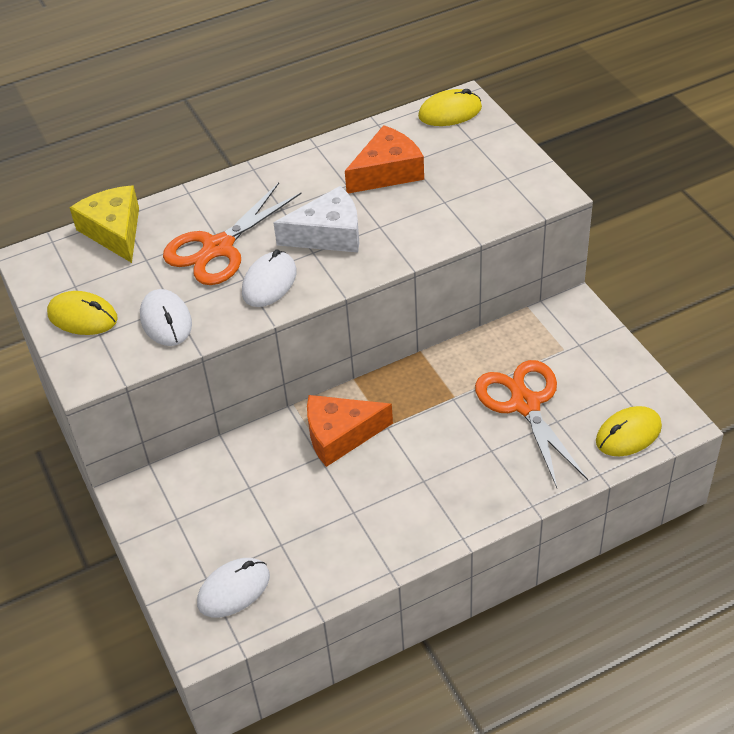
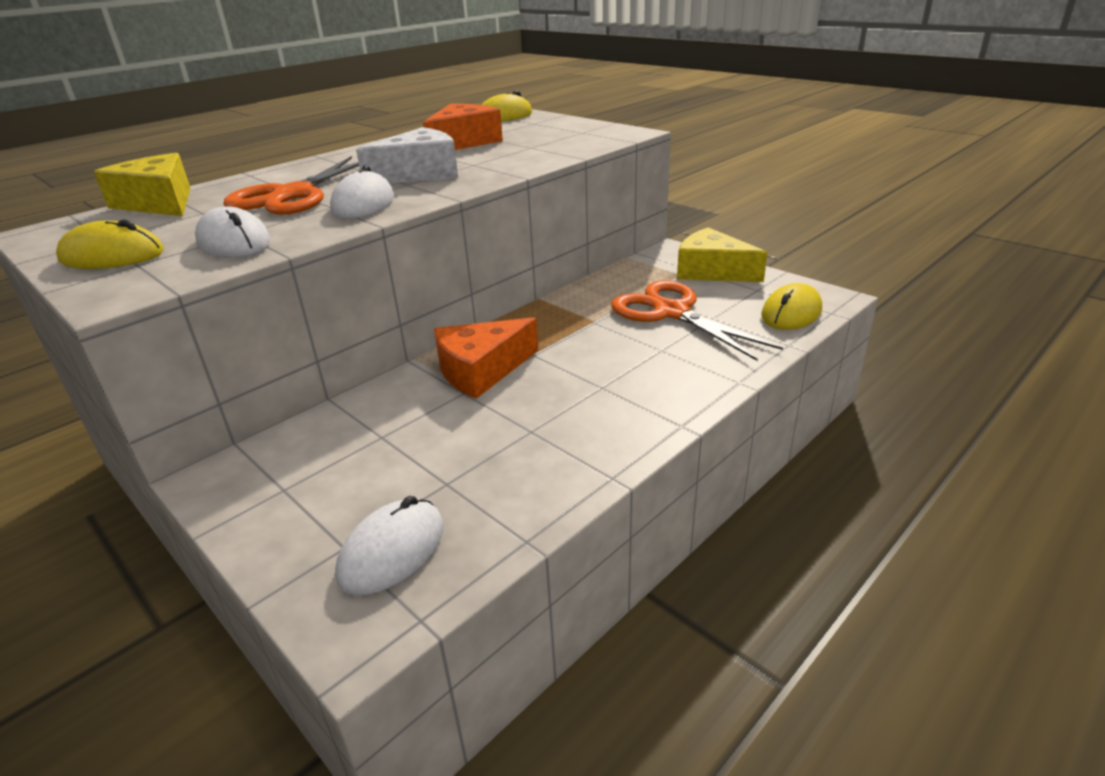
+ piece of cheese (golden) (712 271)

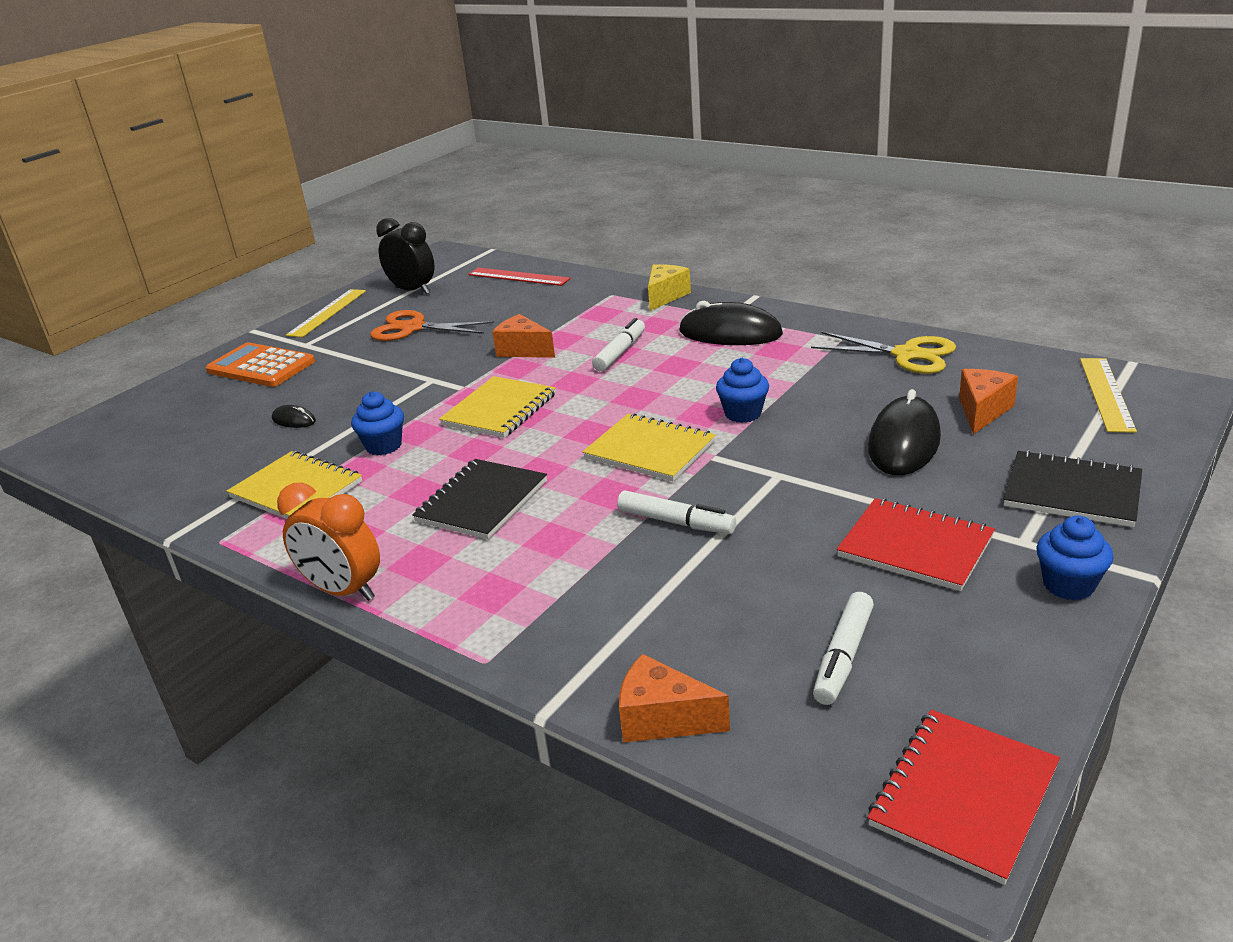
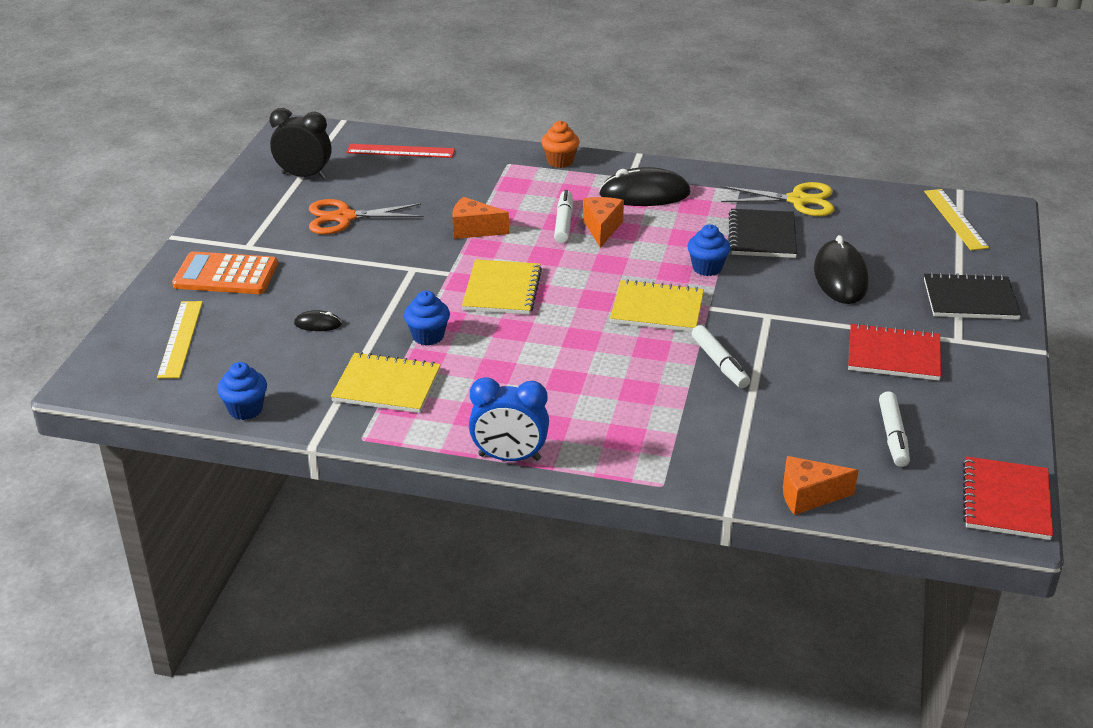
~ straightedge (golden) (327 313) to (180 339)
~ exercise book (black) (482 501) to (762 236)
~ piece of cheese (orange) (982 411) to (602 228)
~ fairy cake (cobalt) (1068 585) to (245 409)
~ piece of cheese (golden) (665 296) to fairy cake (orange) (560 161)
~ bedside clock (orange) (343 591) to bedside clock (cobalt) (509 457)
~ marker pen (white) (675 522) = (719 363) 60 degrees clockwise

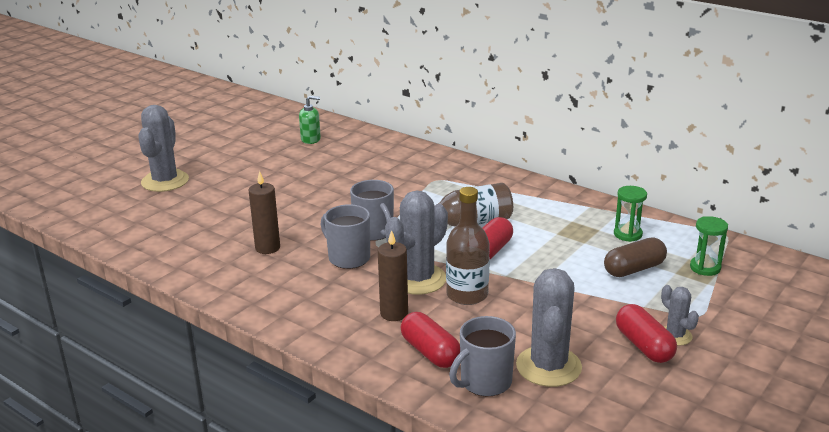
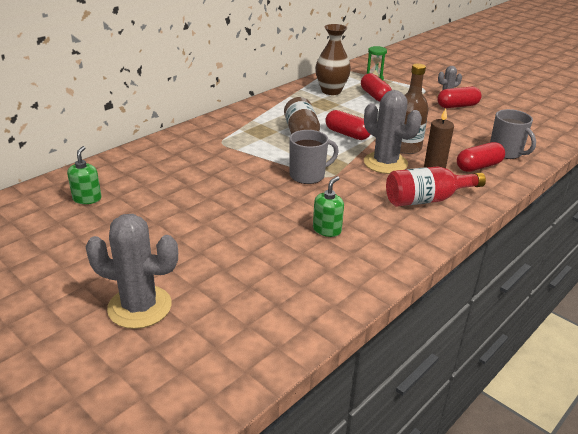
- coffee mug (gray) (348 258)
- saguaro cactus (gray) (548 366)
+ drink bottle (red) (427 199)
~ candle (brown) (267 248) to soap dispenser (leaf-green) (327 230)
~ hourglass (leaf-green) (627 234) to flower vase (brown) (331 91)
~ pill (brown) (634 269) to pill (red) (375 96)

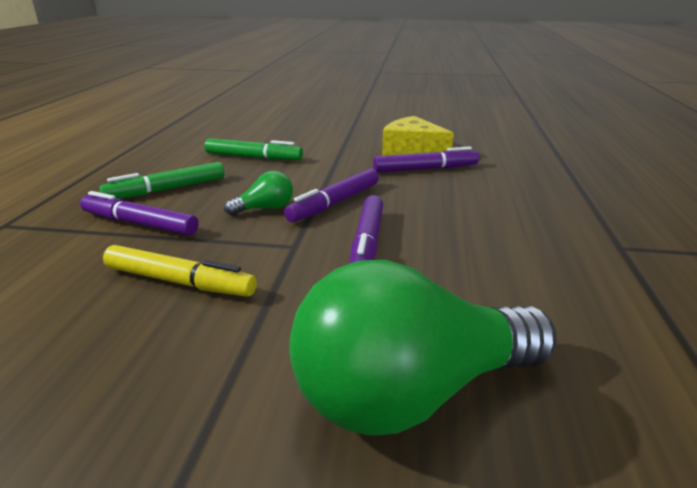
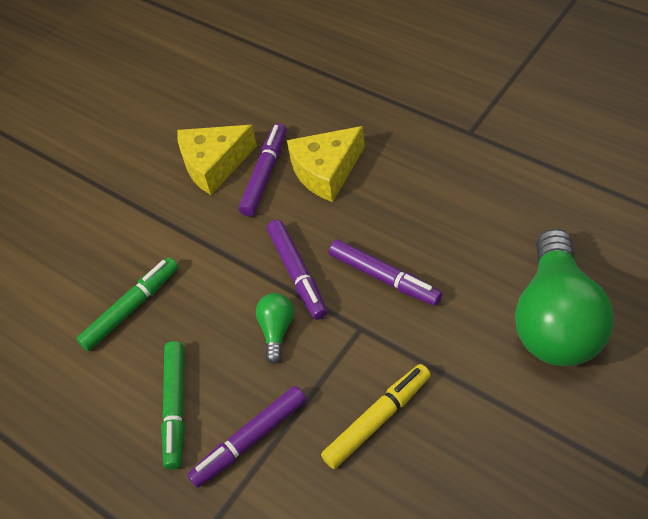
+ piece of cheese (golden) (326 171)

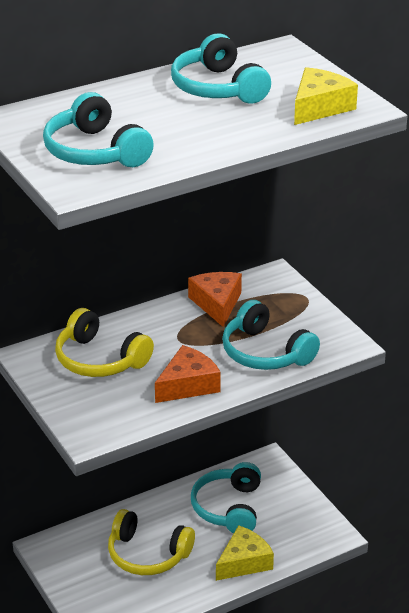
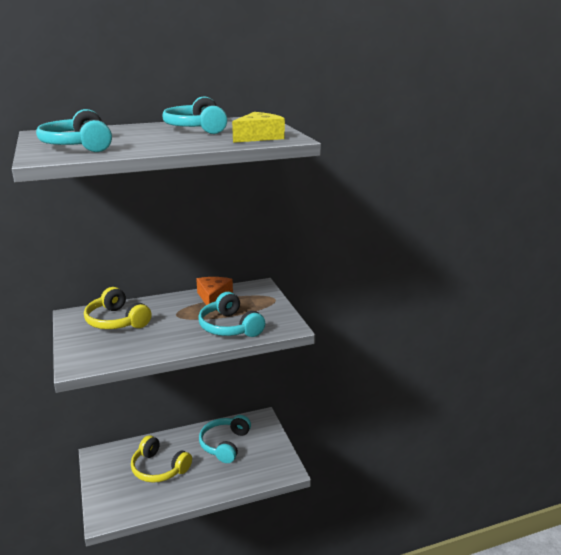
- piece of cheese (orange) (188 385)
- piece of cheese (golden) (244 562)

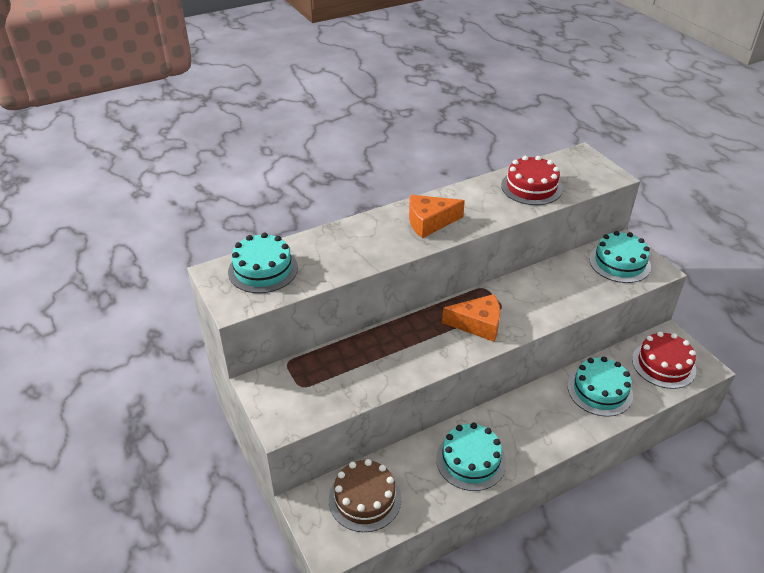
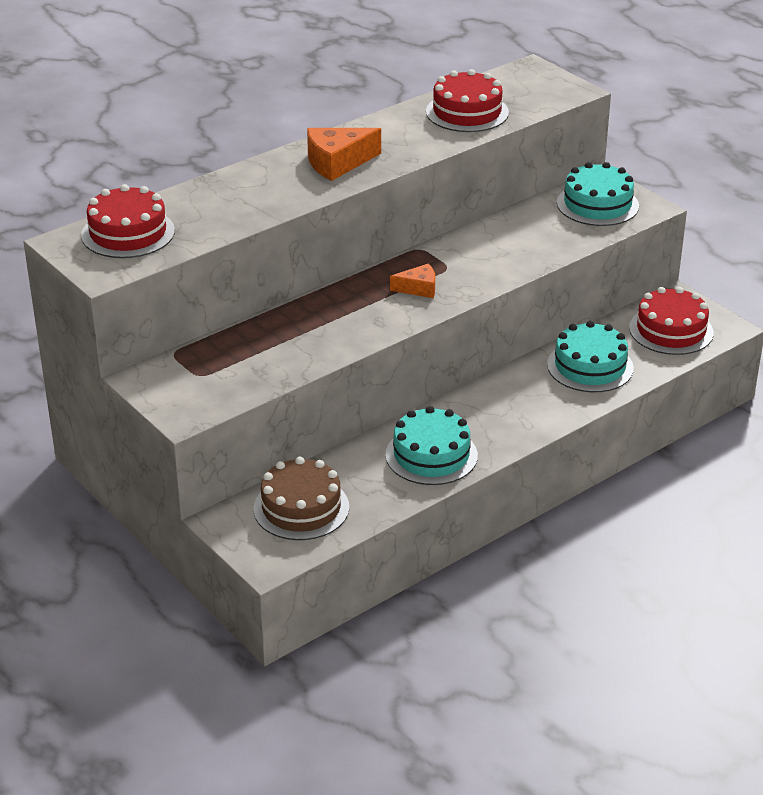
~ layer cake (turquoise) (263 269) to layer cake (red) (128 233)
~ piece of cheese (orange) (478 324) = (418 288) x0.60

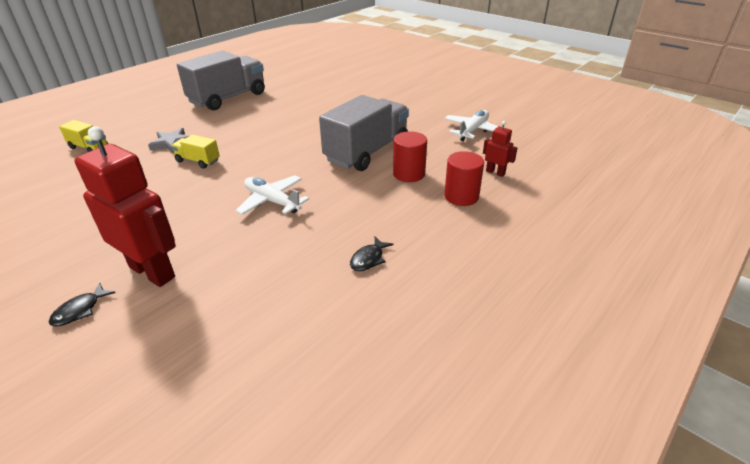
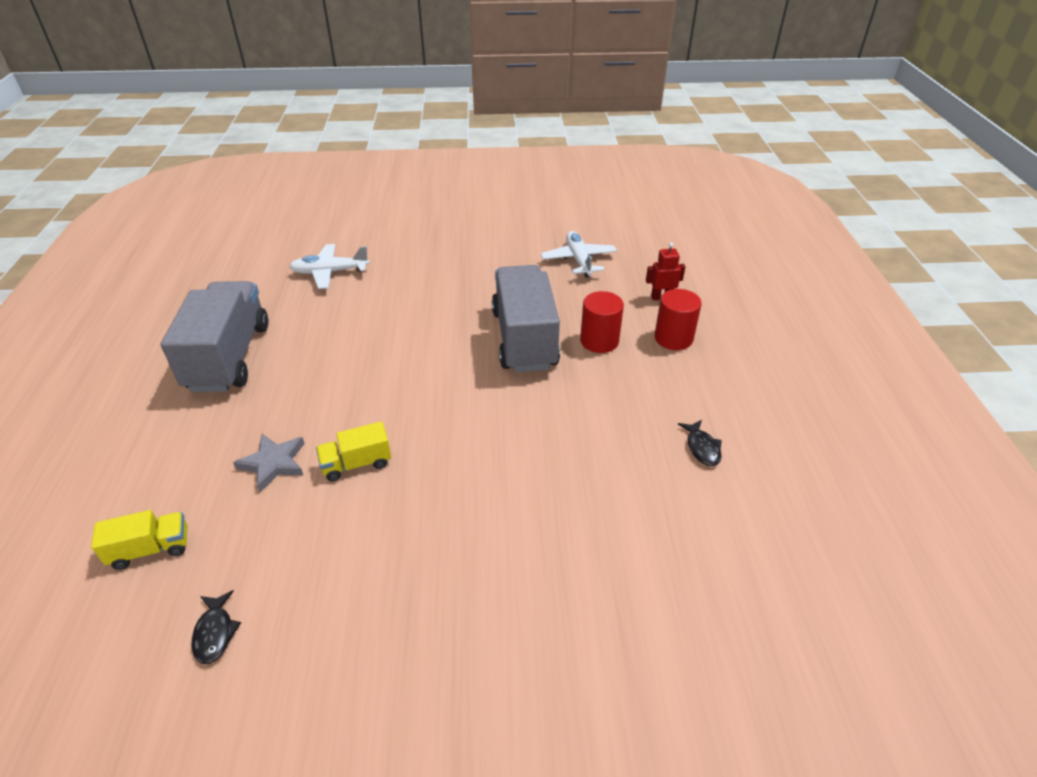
- robot (red) (152 271)
~ toy fish (black) (80 310) to (215 633)
~ toy plane (white) (272 201) to (330 272)

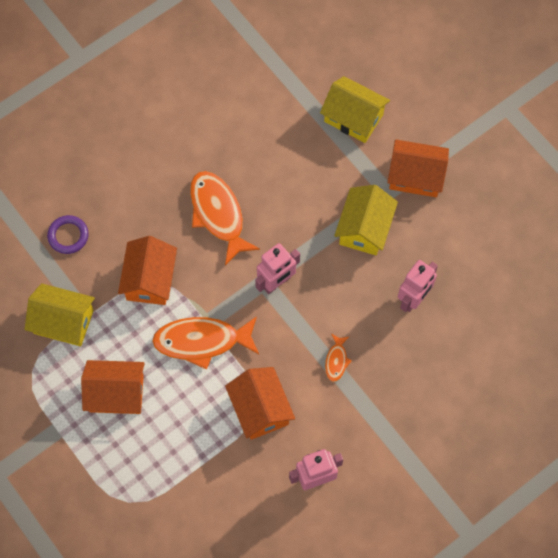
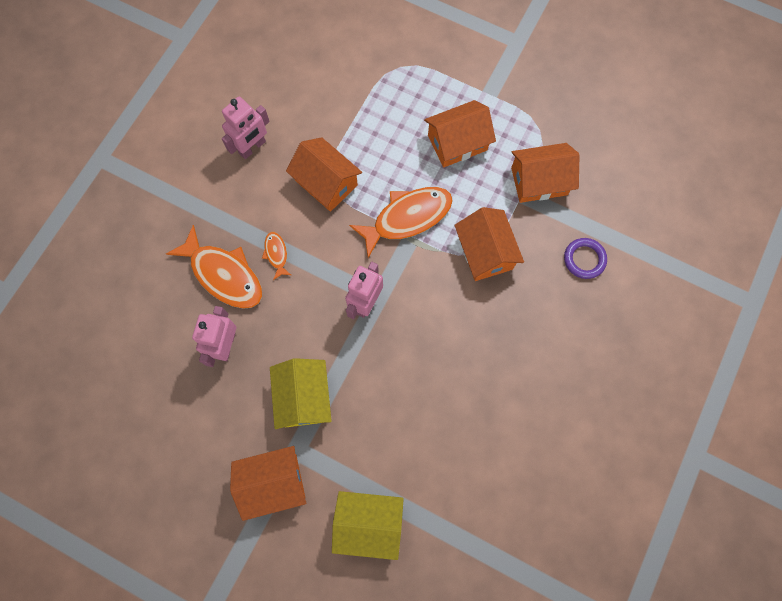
~ toy fish (orange) (218 214) to (223 274)
~ toy house (golden) (63 322) to toy house (orange) (539 181)

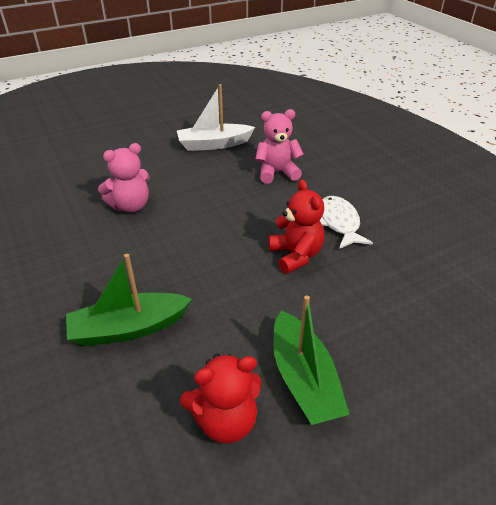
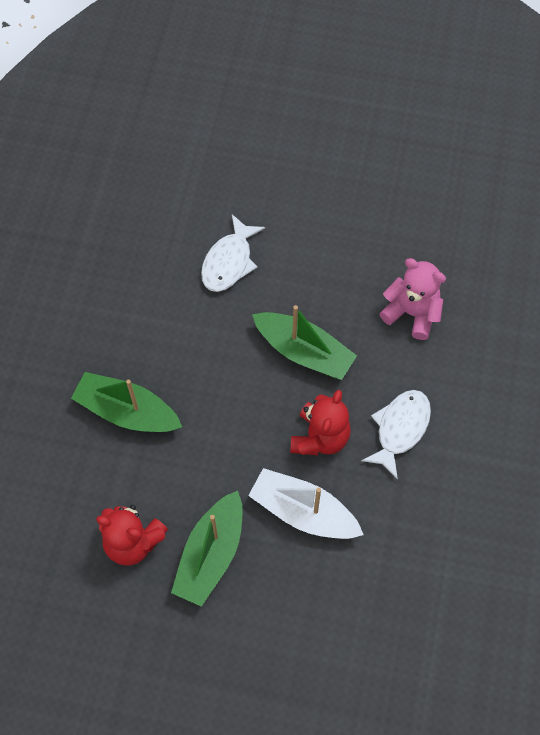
+ sailboat (leaf-green) (304 351)
~ sailboat (white) (214 144) to (303 512)
~ teddy bear (pink) (130 206) to toy fish (white) (229 261)

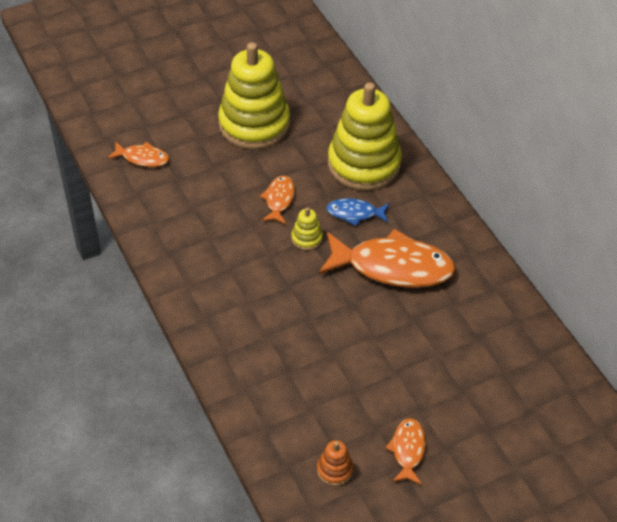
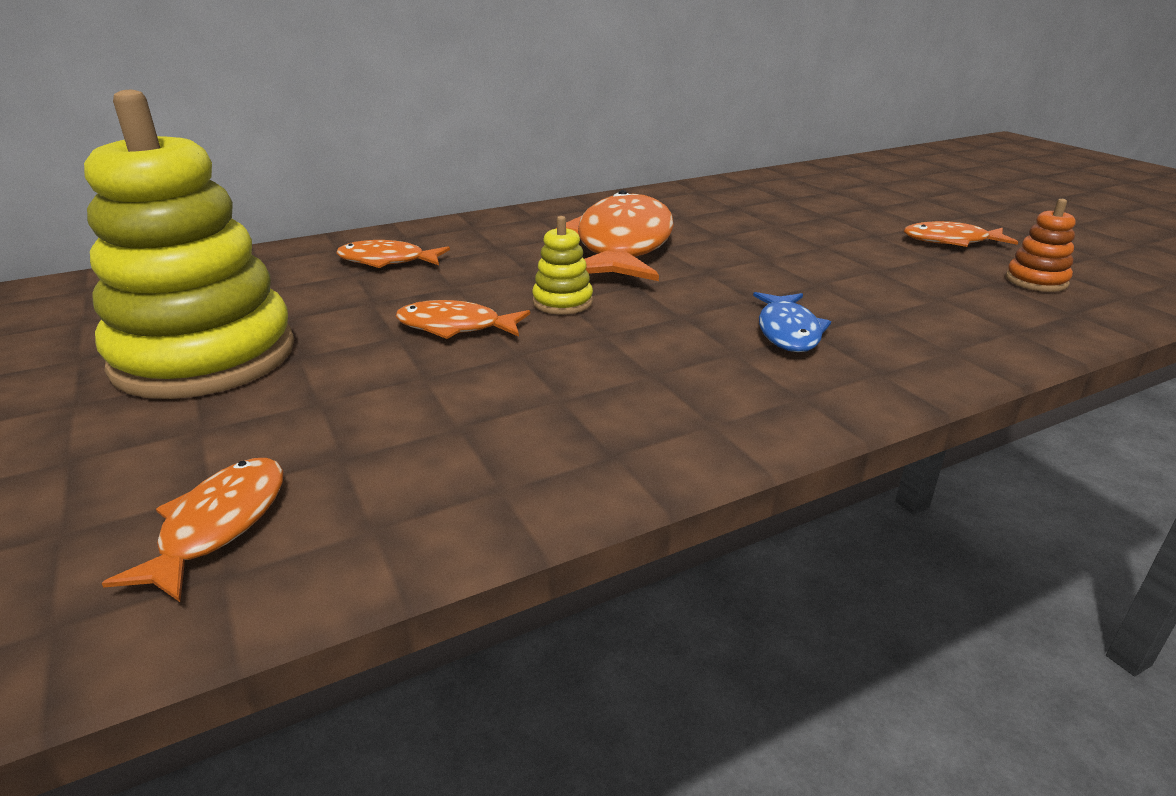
~ toy fish (cobalt) (355 213) to (788 331)
~ stacking toy (golden) (364 164) to toy fish (orange) (387 261)

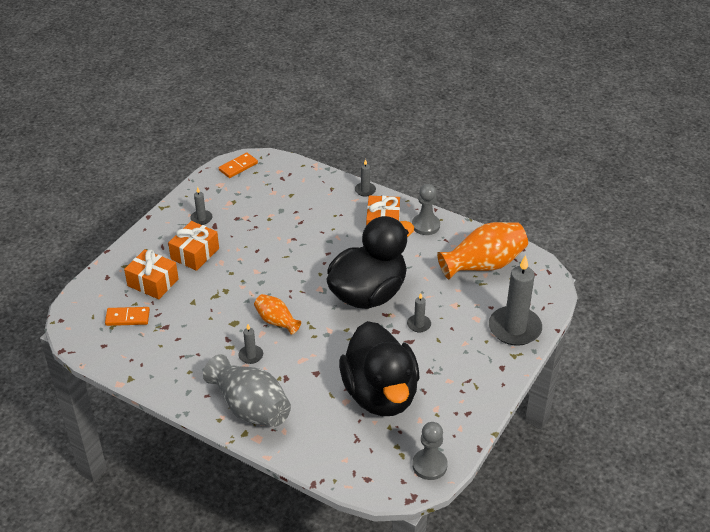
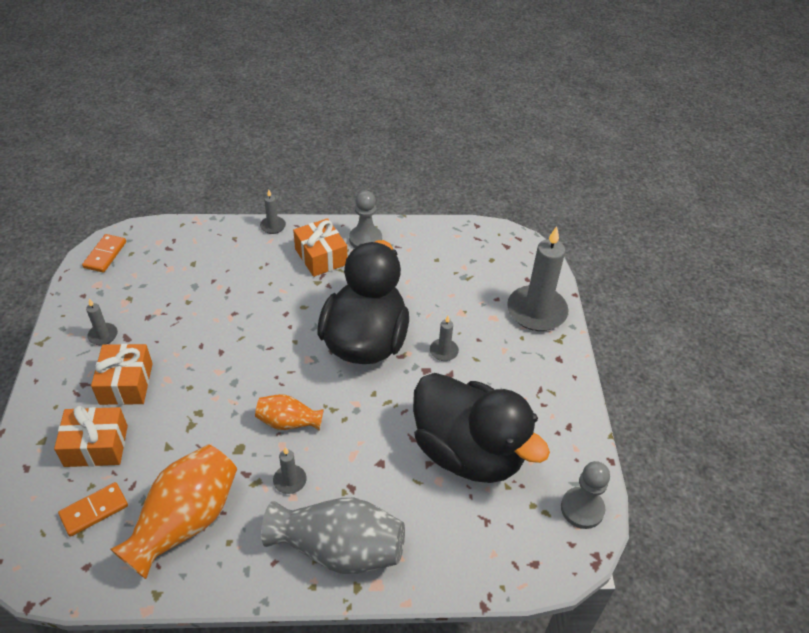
~ flower vase (orange) (483 265) to (185 521)

